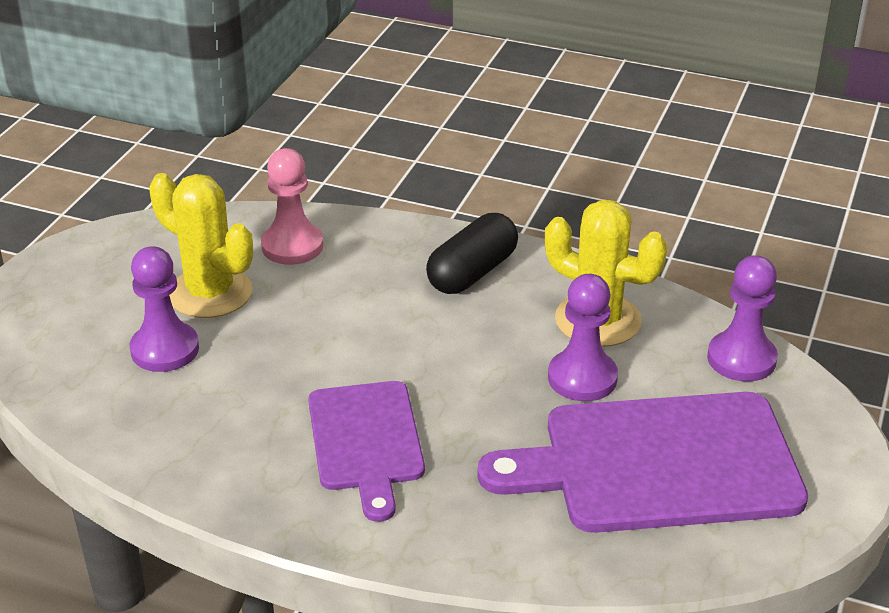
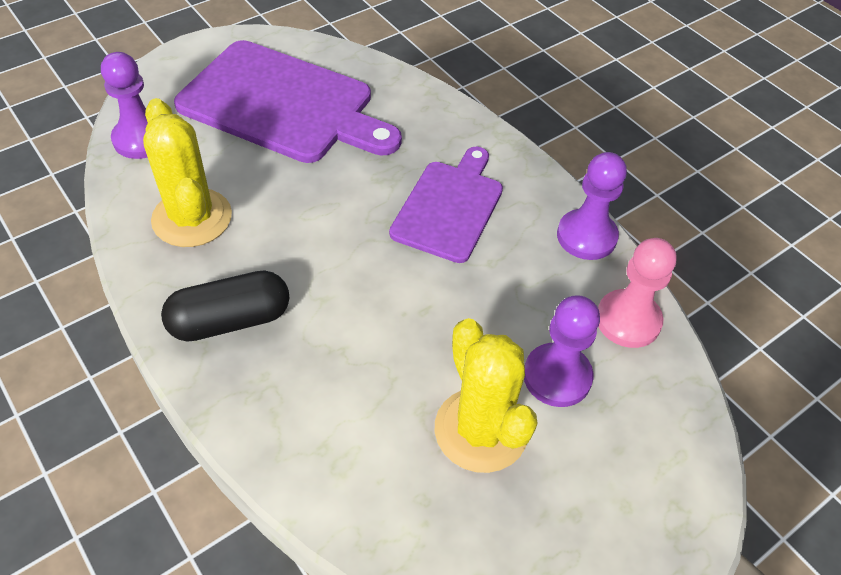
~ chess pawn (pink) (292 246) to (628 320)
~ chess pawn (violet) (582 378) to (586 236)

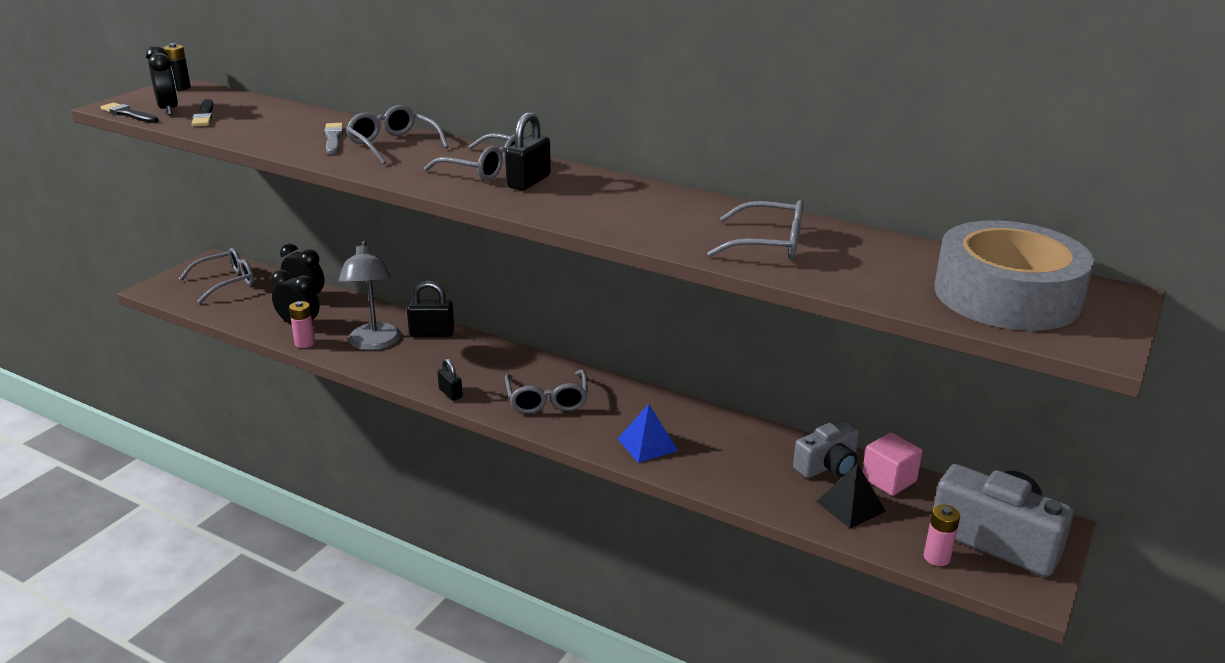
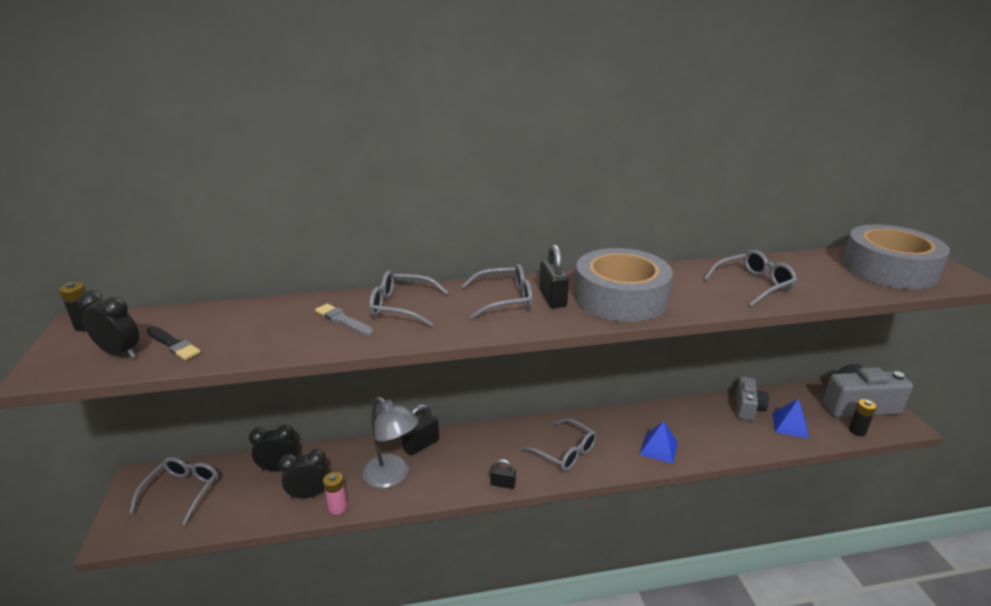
- brush (black) (129 114)
- block (pink) (888 479)
+ tape (gray) (620 297)
~ solid pyramid (black) (850 506) to solid pyramid (cobalt) (790 425)
~ battery (pink) (936 557) to battery (black) (857 431)

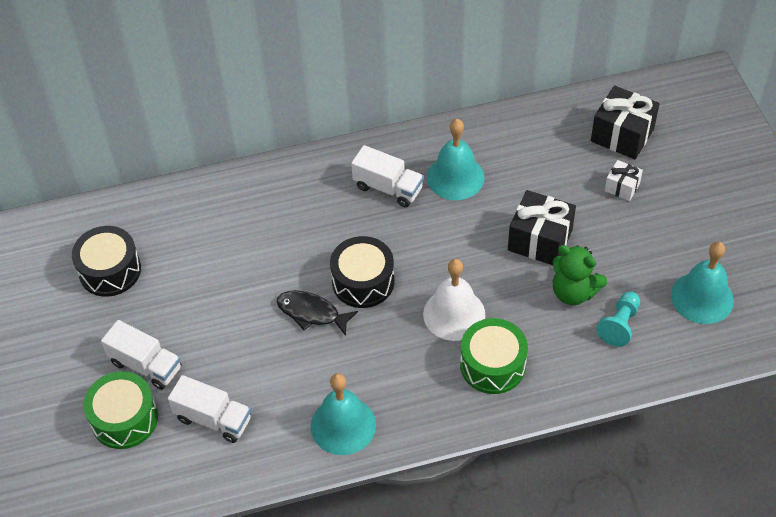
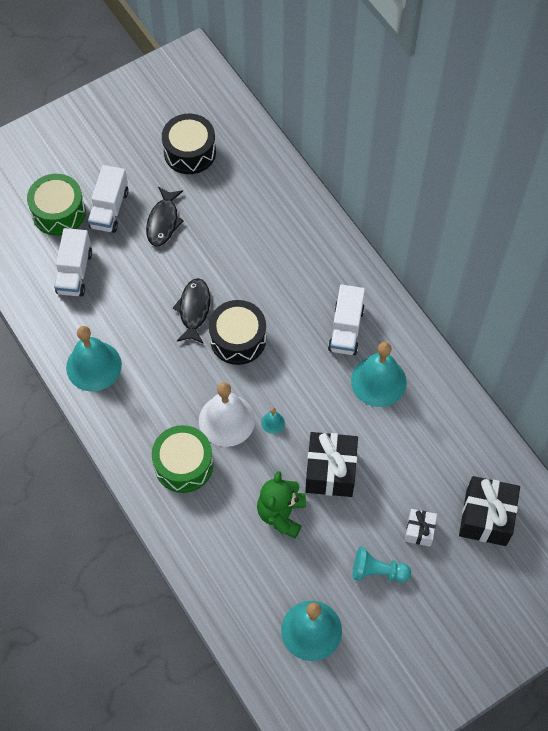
+ toy fish (black) (163 221)
+ bell (turquoise) (273 422)
~ chess pawn (turquoise) (619 325) to (377 571)

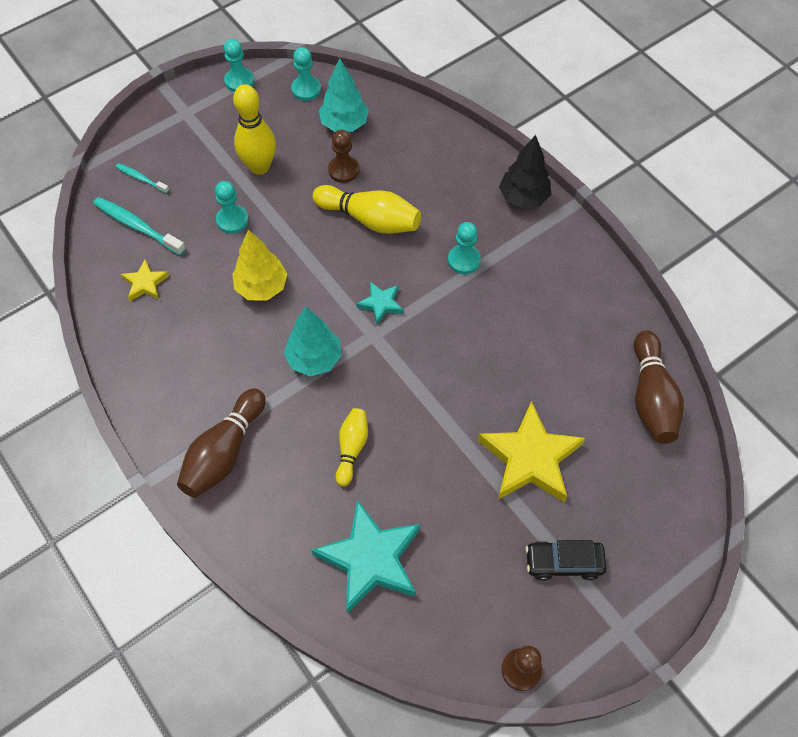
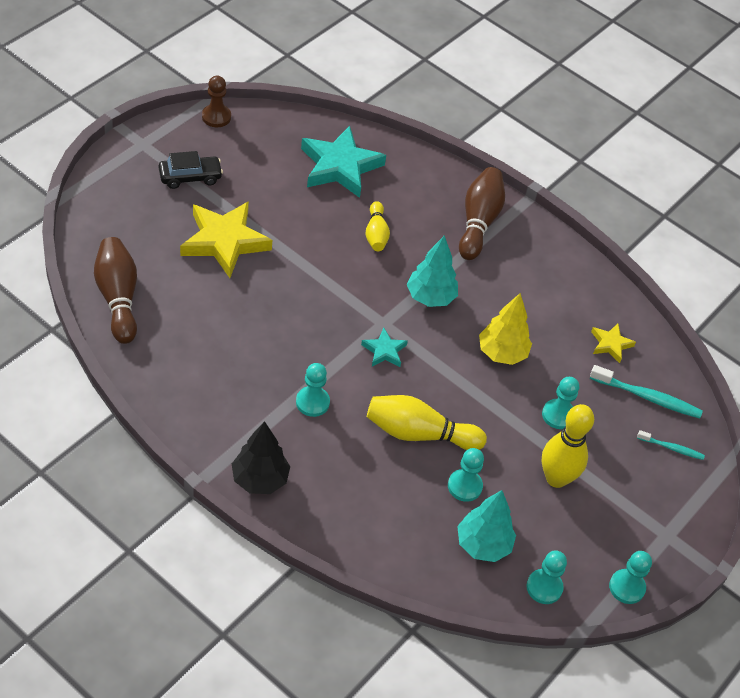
~ chess pawn (brown) (343 170) to chess pawn (turquoise) (464 486)

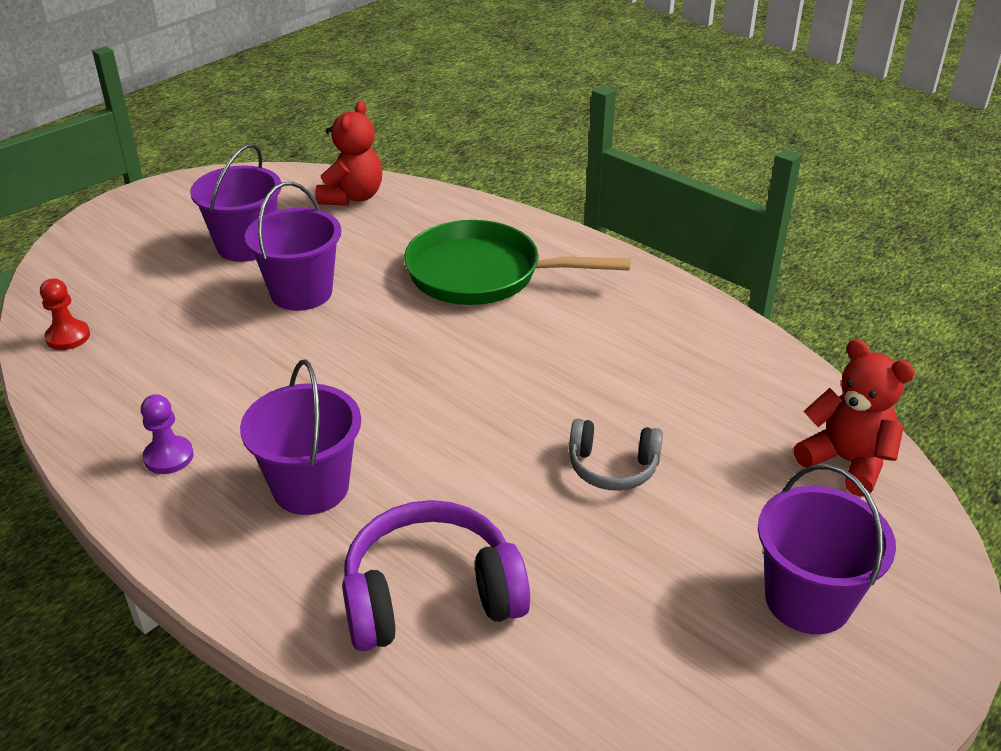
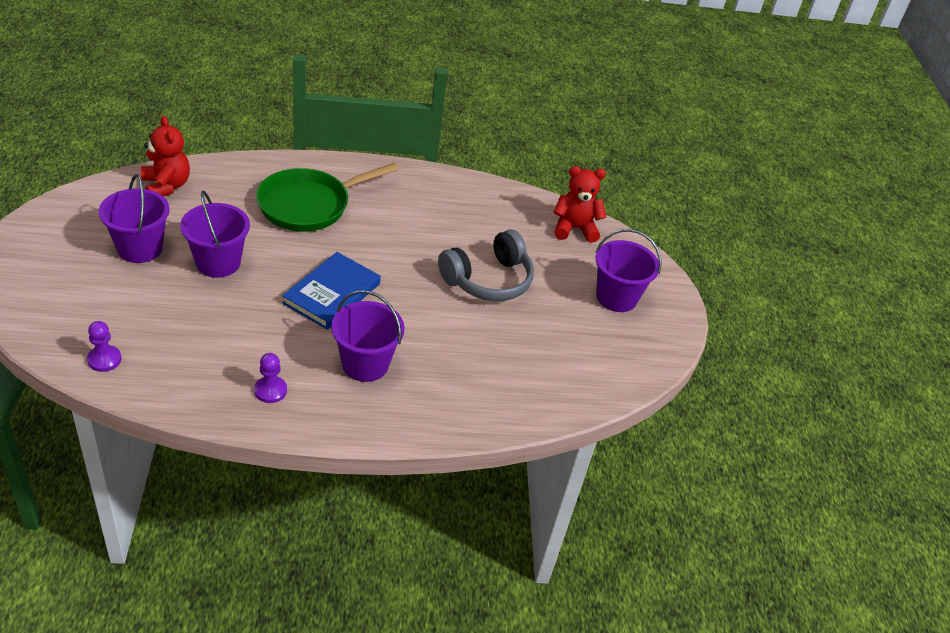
- headphones (violet) (431 596)
+ hardback (cobalt) (332 293)
~ chess pawn (red) (68 337) to chess pawn (violet) (104 359)
~ headphones (gray) (612 467) = (488 280) x1.68

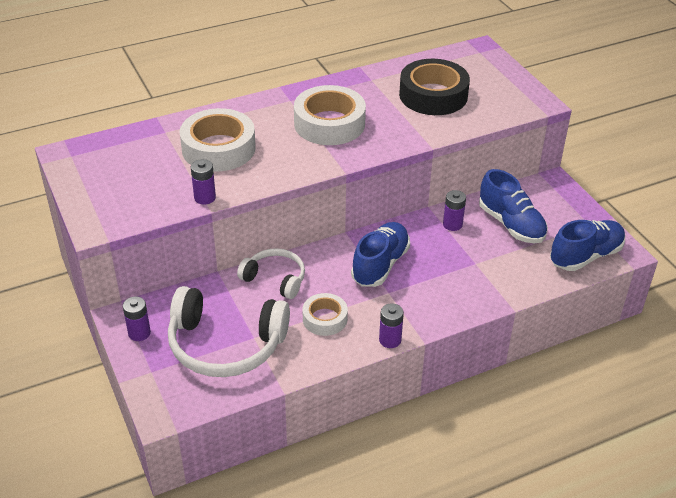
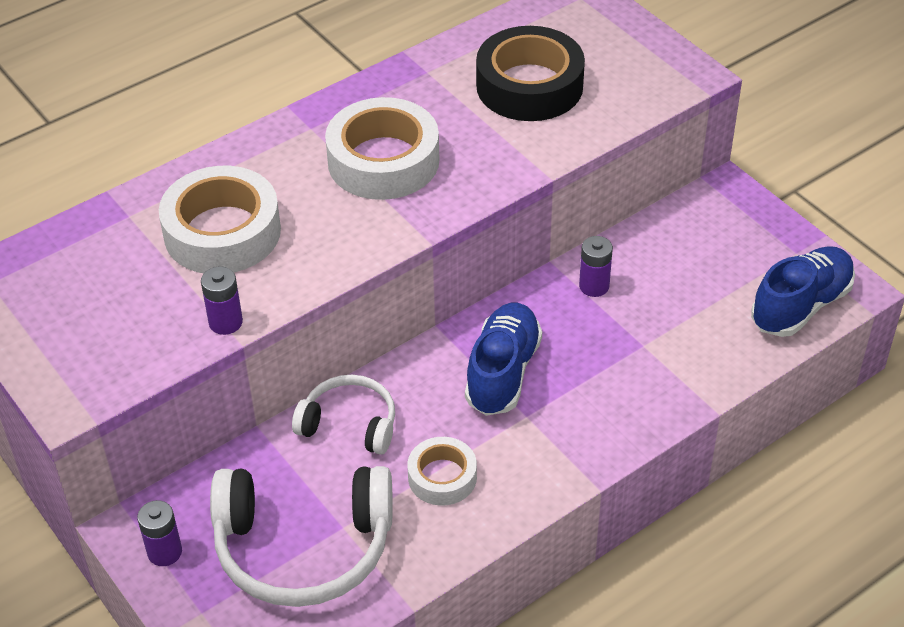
- battery (violet) (390 340)
- lace-up shoe (cobalt) (511 224)

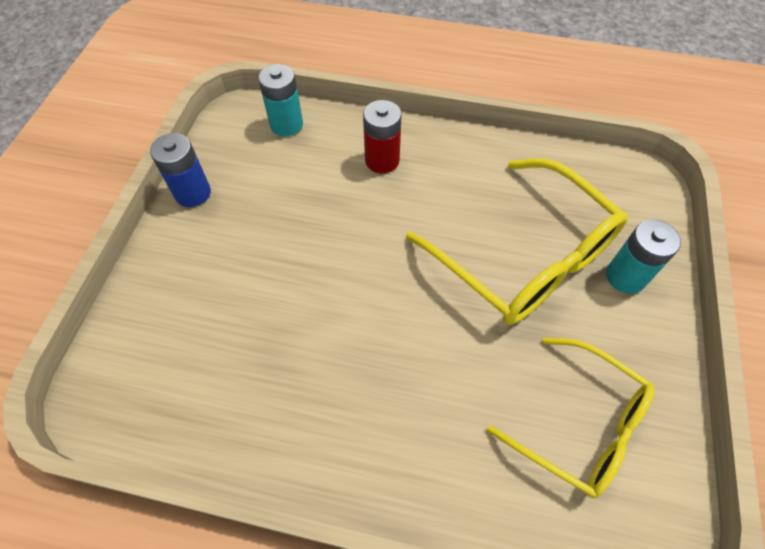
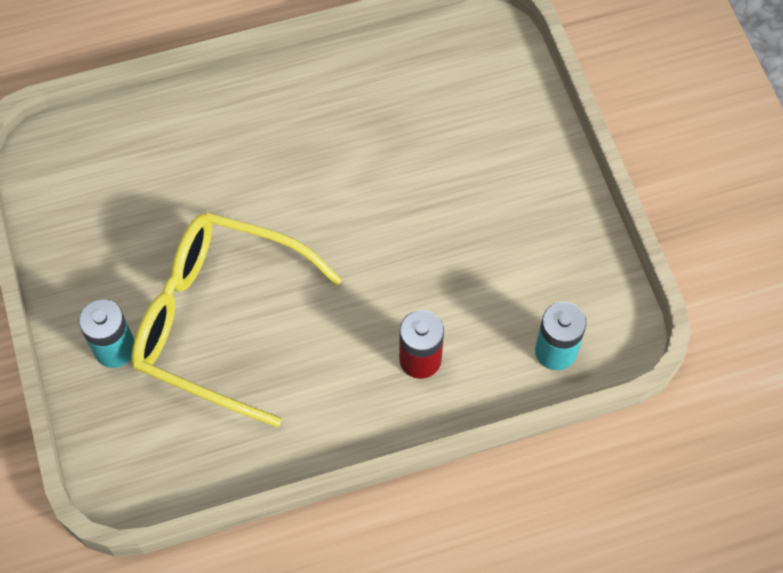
- battery (cobalt) (193 193)
- spectacles (golden) (578 423)

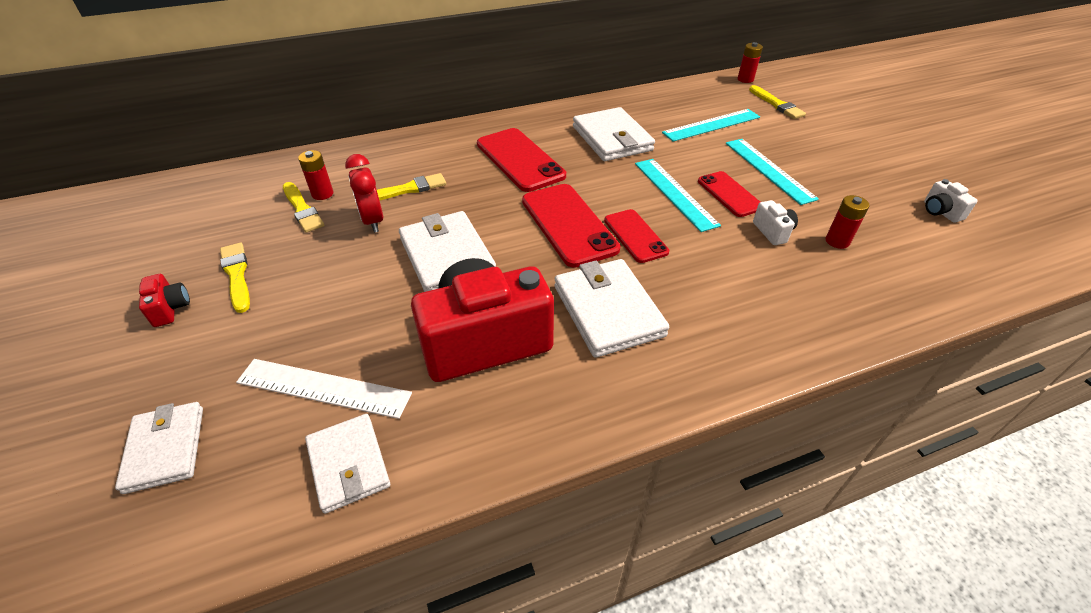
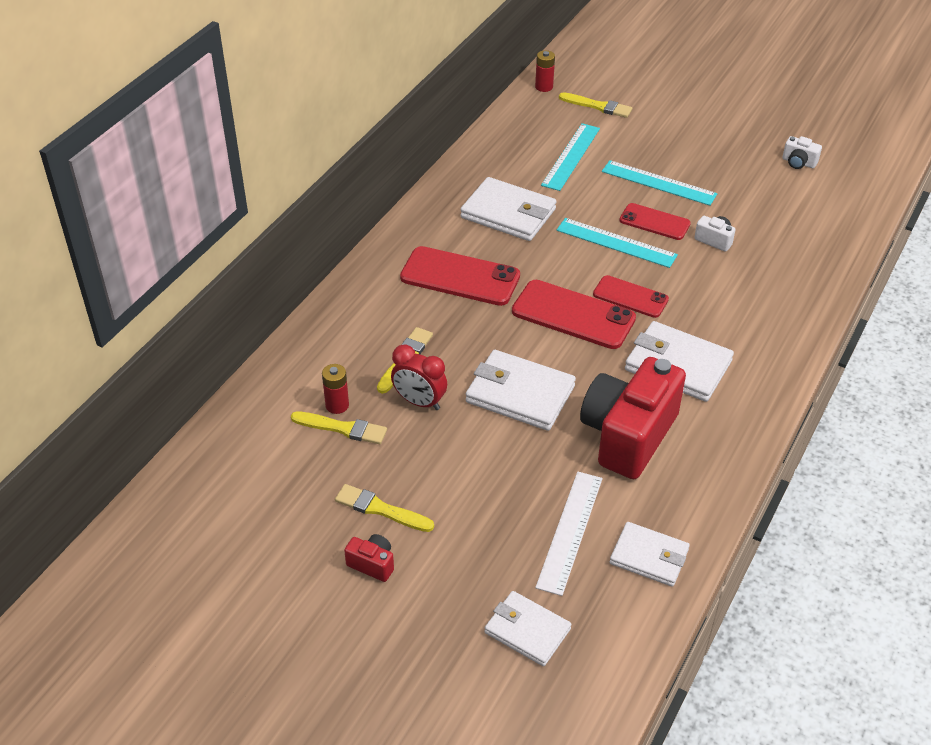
- battery (red) (837 241)
~ straightedge (white) (323 388) = (570 531) 45 degrees counterclockwise

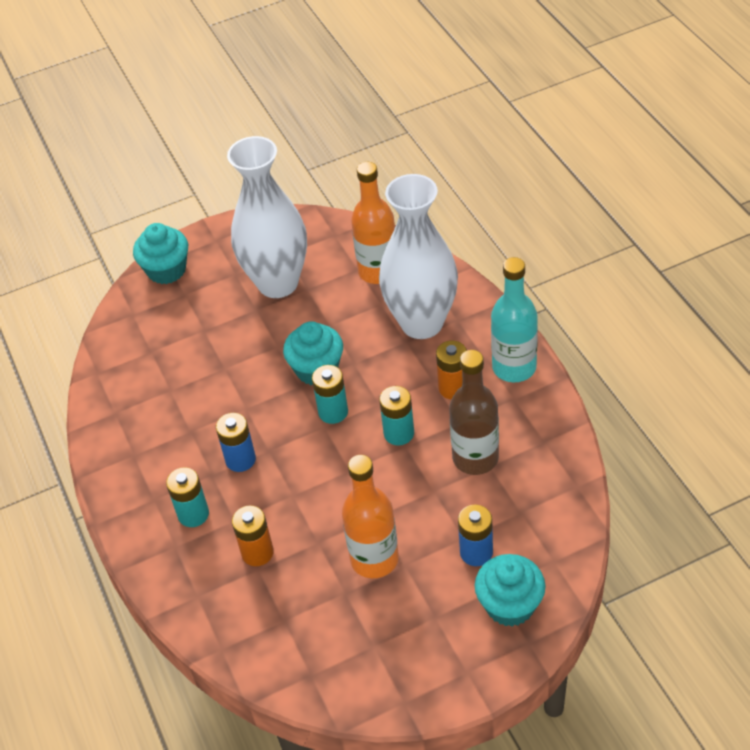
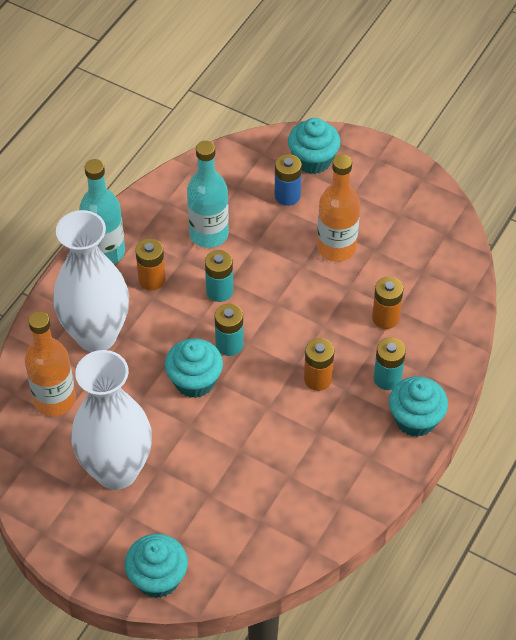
+ fairy cake (turquoise) (415 419)
~ battery (cobalt) (240 459) to battery (orange) (318 379)
~ drink bottle (brown) (475 458) to drink bottle (turquoise) (209 234)

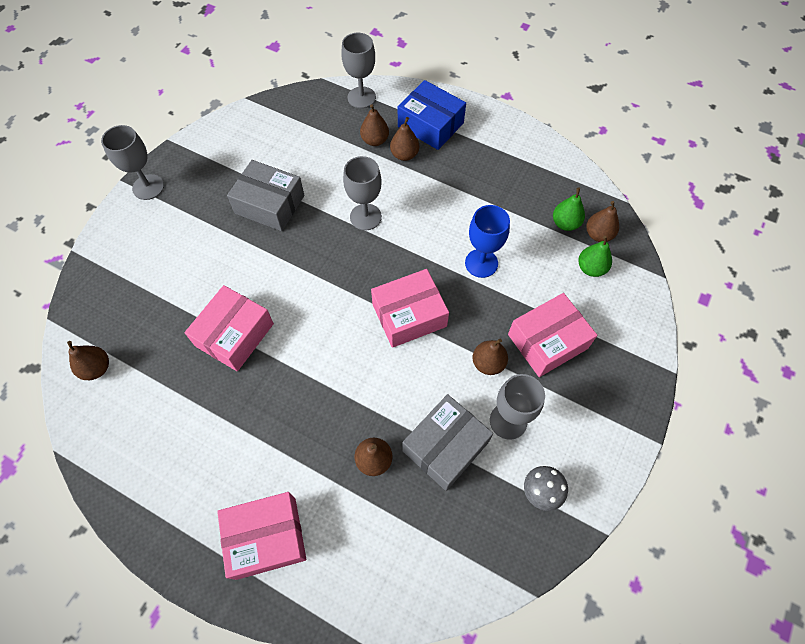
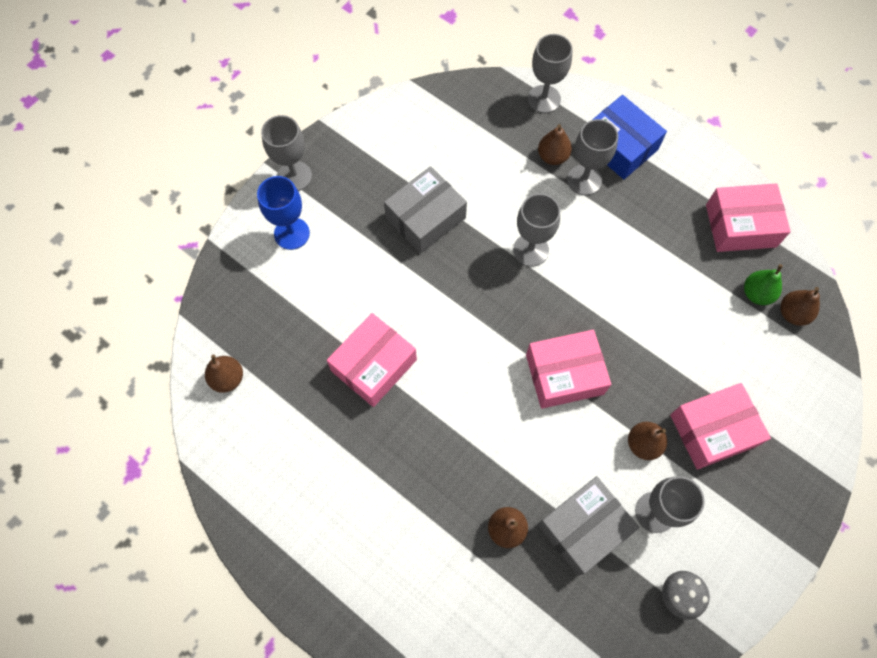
- pear (leaf-green) (591 268)
~ box (pink) (266 537) to (740 225)
~ chalice (cobalt) (481 263) to (291 233)
~ pear (brown) (404 155) to chalice (gray) (584 180)
~ box (gray) (269 204) = (425 218) 75 degrees counterclockwise

